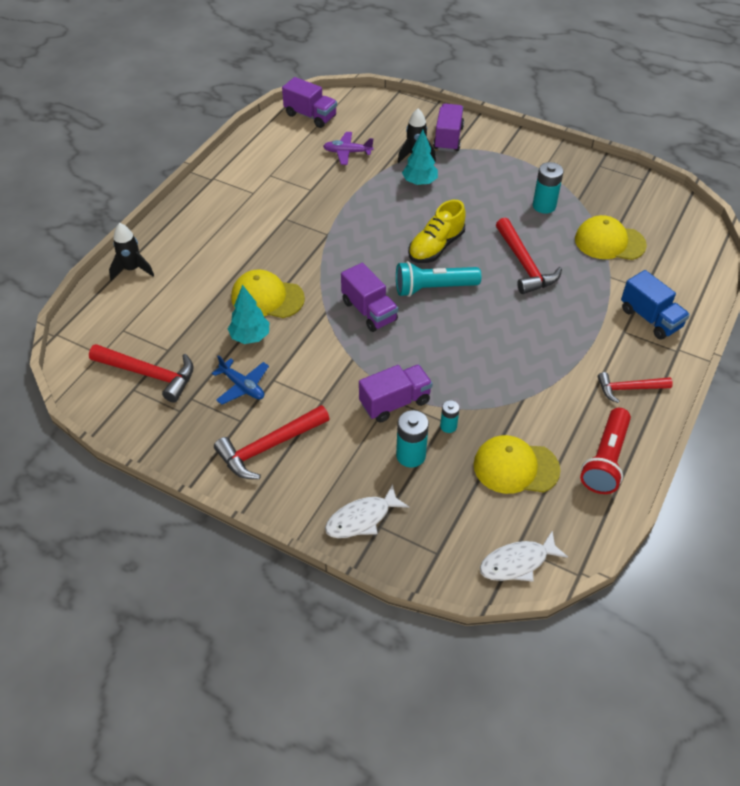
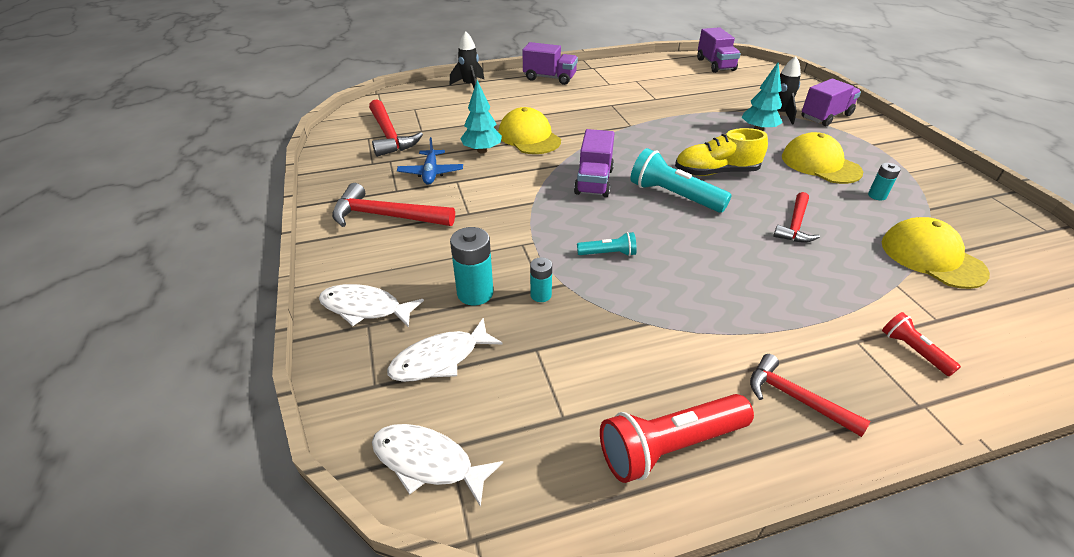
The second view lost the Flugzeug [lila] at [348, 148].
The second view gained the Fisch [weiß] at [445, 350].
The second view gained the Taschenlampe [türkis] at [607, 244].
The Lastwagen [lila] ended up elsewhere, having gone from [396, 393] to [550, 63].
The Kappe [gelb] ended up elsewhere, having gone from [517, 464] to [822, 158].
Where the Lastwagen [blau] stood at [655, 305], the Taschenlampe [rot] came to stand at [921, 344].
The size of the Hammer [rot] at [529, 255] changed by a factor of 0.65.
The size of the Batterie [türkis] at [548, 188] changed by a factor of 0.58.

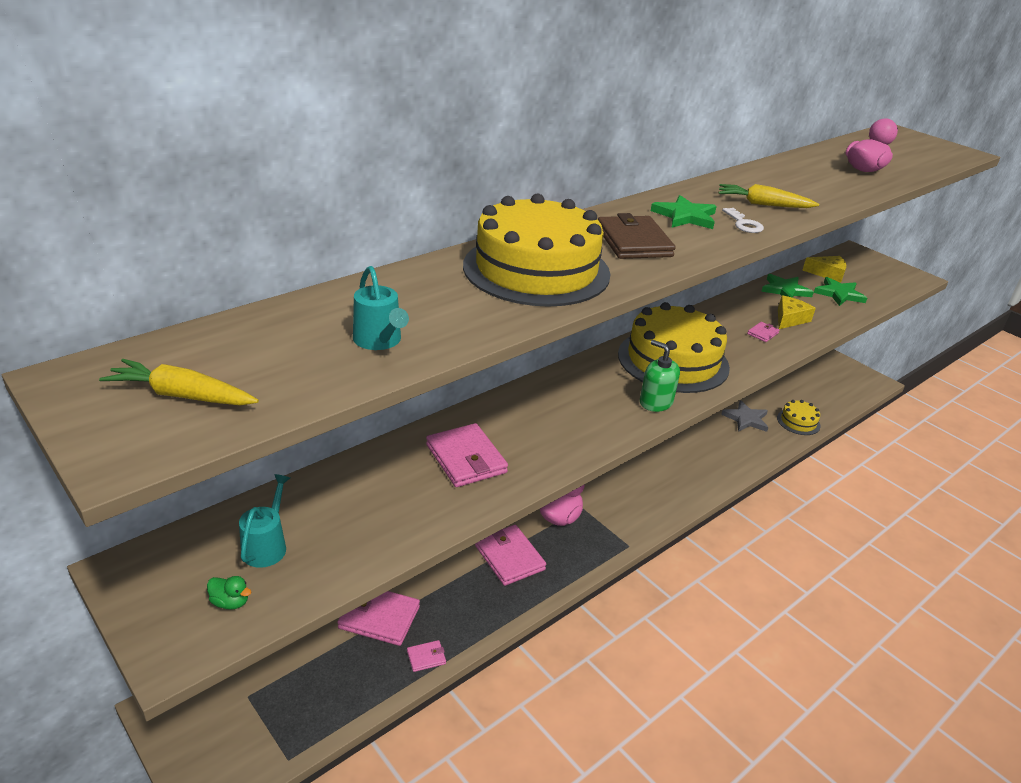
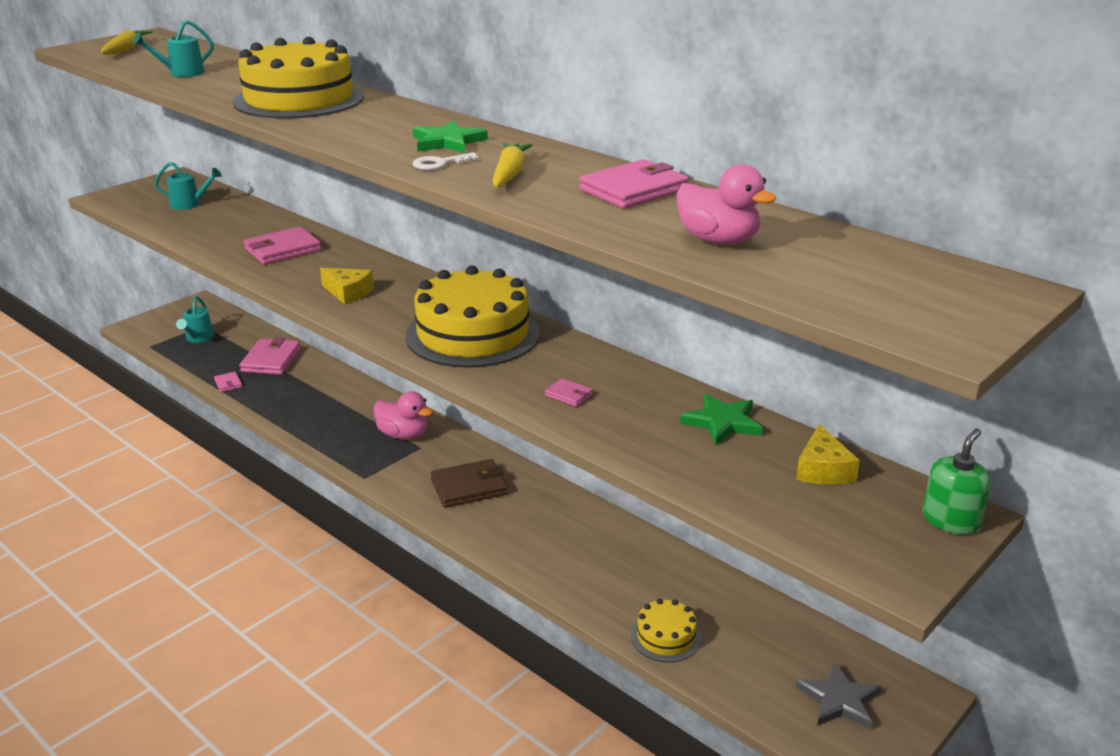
The second view lost the Ente [grün] at [229, 593].
The second view lost the Stern [grün] at [840, 291].
The second view gained the Gießkanne [türkis] at [195, 319].
The Geldbörse [rosa] ended up elsewhere, having gone from [510, 555] to [634, 184].
The Geldbörse [braun] ended up elsewhere, having gone from [637, 236] to [469, 483].
The Seifenspender [grün] ended up elsewhere, having gone from [660, 376] to [957, 481].
The Stern [grau] ended up elsewhere, having gone from [745, 416] to [838, 696].
The Käse [gelb] ended up elsewhere, having gone from [797, 312] to [347, 286].

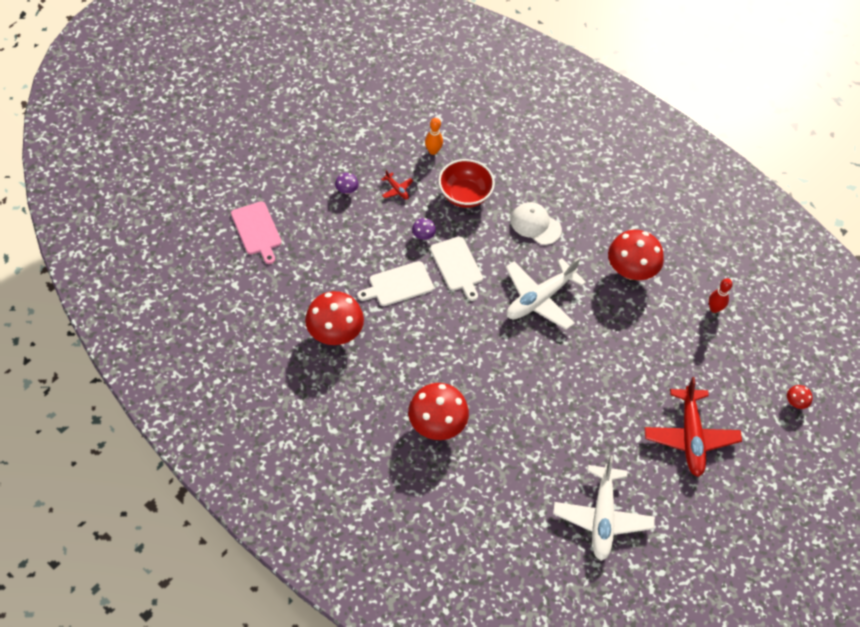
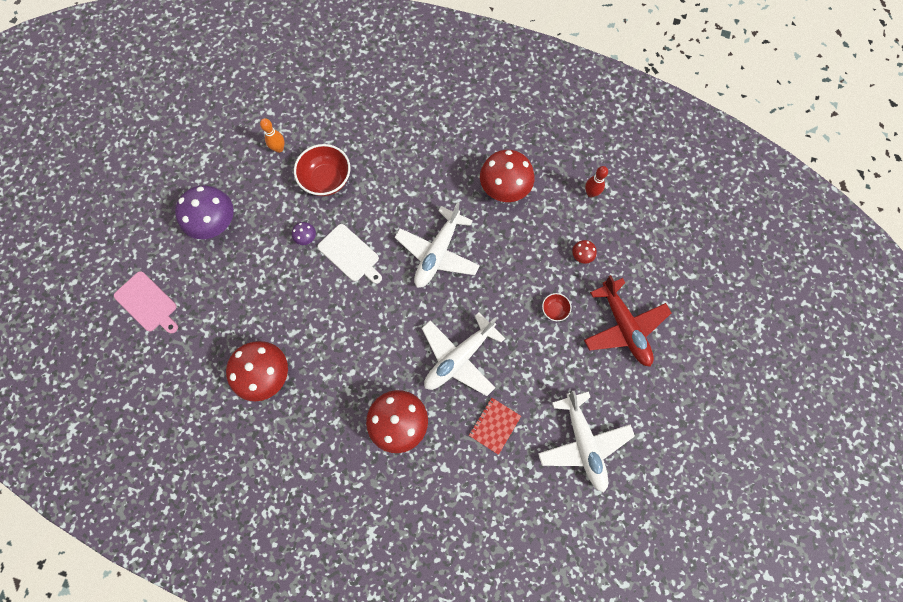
The second view lost the Schneidebrett [weiß] at [396, 283].
The second view lost the Flugzeug [rot] at [397, 185].
The second view lost the Kappe [weiß] at [536, 223].
The second view gained the Flugzeug [weiß] at [463, 354].
The second view gained the Notizbuch [rot] at [495, 426].
The second view gained the Schüssel [rot] at [556, 307].
The Pilz [rot] ended up elsewhere, having gone from [800, 397] to [584, 252].
The size of the Pilz [lila] at [347, 183] changed by a factor of 2.29.

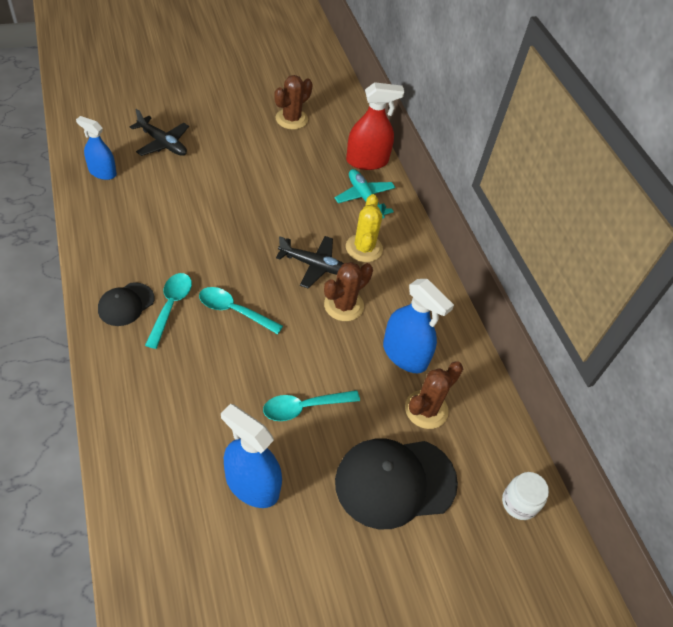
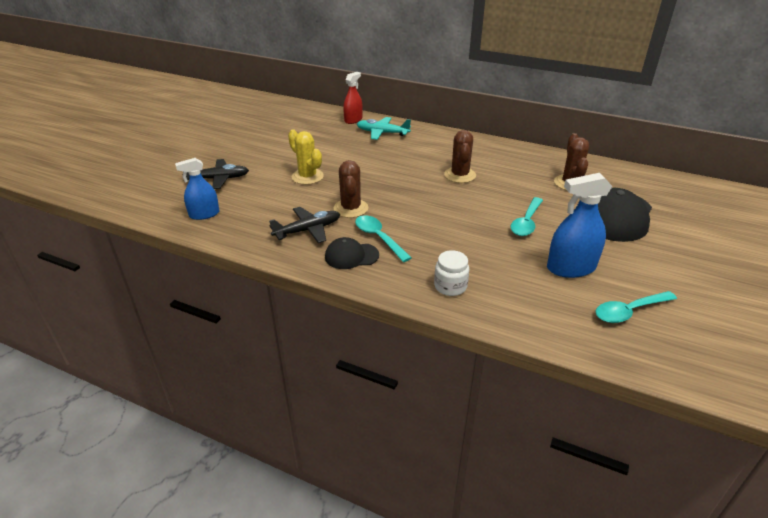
The second view lost the Sprühflasche [blau] at [418, 326].
The Löffel [türkis] ended up elsewhere, having gone from [241, 310] to [636, 307].
The Kaktus [braun] ended up elsewhere, having gone from [293, 102] to [351, 189].
The Flugzeug [schwarz] ended up elsewhere, having gone from [310, 262] to [304, 225].
The Kaktus [gelb] ended up elsewhere, having gone from [364, 228] to [306, 157].
The Einmachglas [weiß] ended up elsewhere, having gone from [525, 496] to [451, 273].
The Kappe [schwarz] at [126, 304] ended up facing another way, 90 degrees clockwise from before.
The size of the Sprühflasche [rot] at [375, 126] changed by a factor of 0.66.

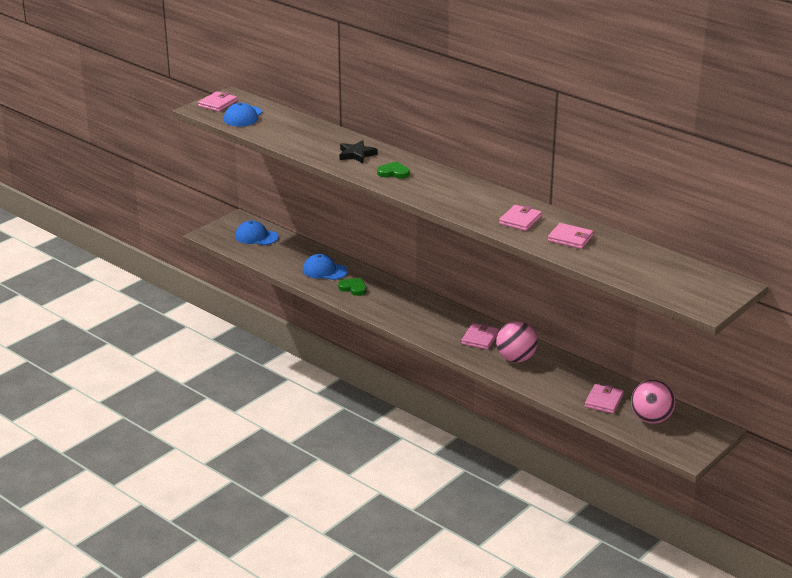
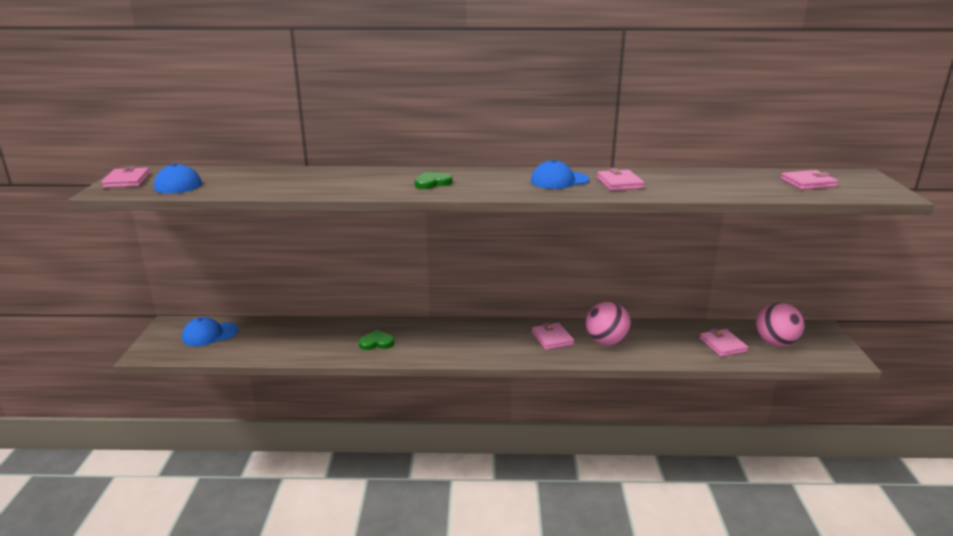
The second view lost the Stern [schwarz] at [358, 151].
The Kappe [blau] ended up elsewhere, having gone from [325, 267] to [560, 174].
The Geldbörse [rosa] ended up elsewhere, having gone from [570, 236] to [809, 180].

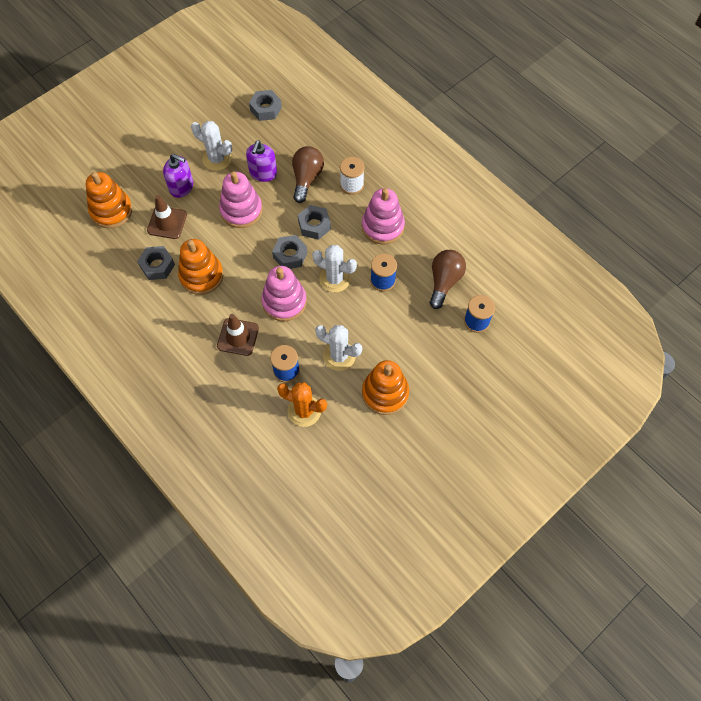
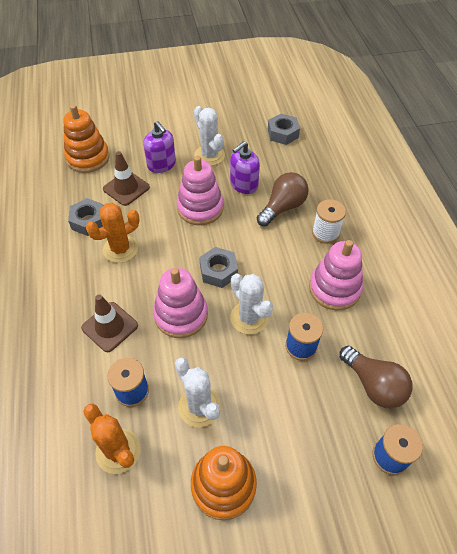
The second view lost the Sechskantmutter [grau] at [314, 222].
Where the Stapelspielzeug [orange] stood at [201, 267], the Kaktus [orange] came to stand at [112, 233].
The Glühbirne [braun] at [448, 279] ended up facing another way, 90 degrees clockwise from before.

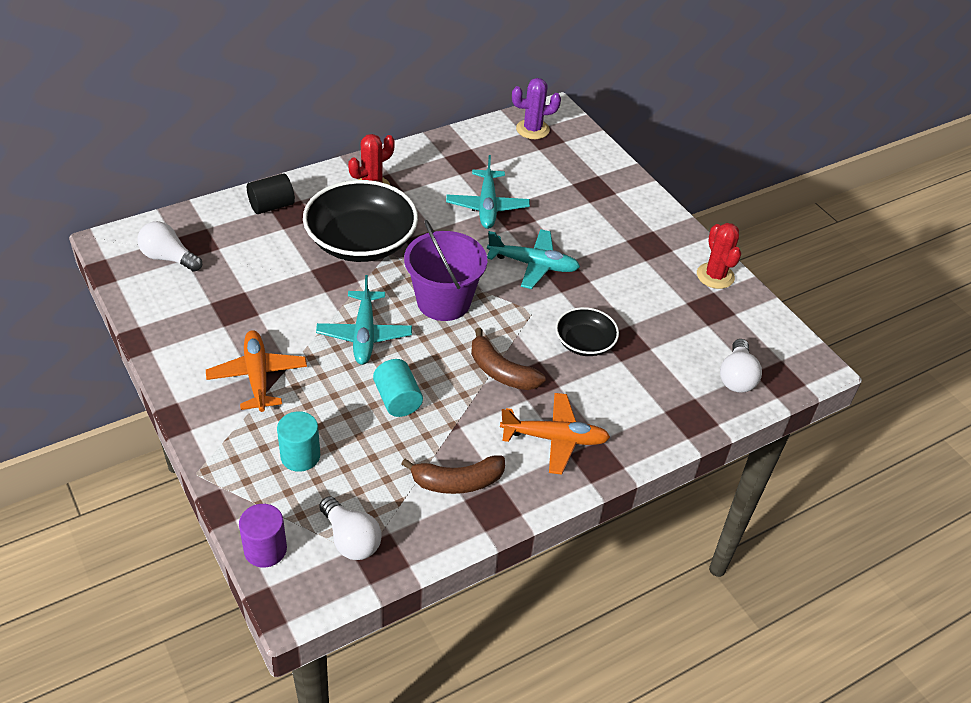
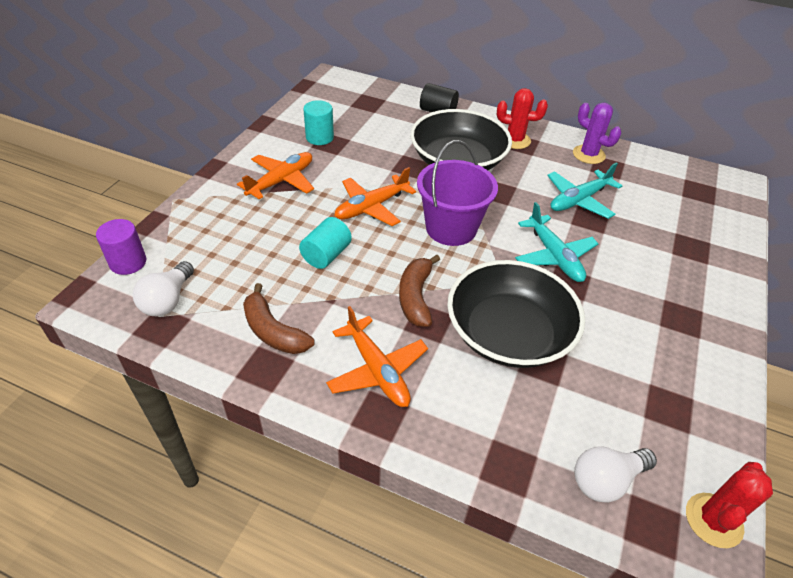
The second view lost the Glühbirne [weiß] at [169, 246].
The Vollzylinder [türkis] ended up elsewhere, having gone from [298, 441] to [318, 122].
The Kaktus [lila] ended up elsewhere, having gone from [536, 108] to [597, 133].
The Kaktus [rot] ended up elsewhere, having gone from [719, 256] to [729, 505].
What was the Flugzeug [türkis] at [364, 320] turned into the Flugzeug [orange] at [375, 196].
The size of the Schüssel [schwarz] at [587, 331] changed by a factor of 1.91.

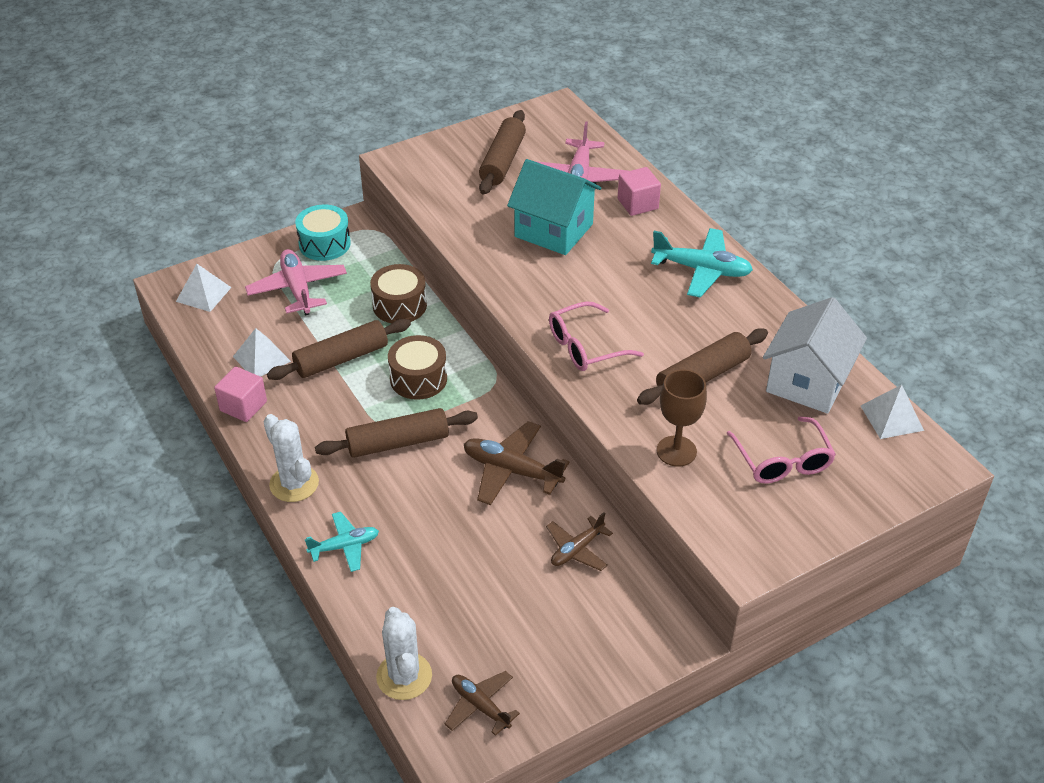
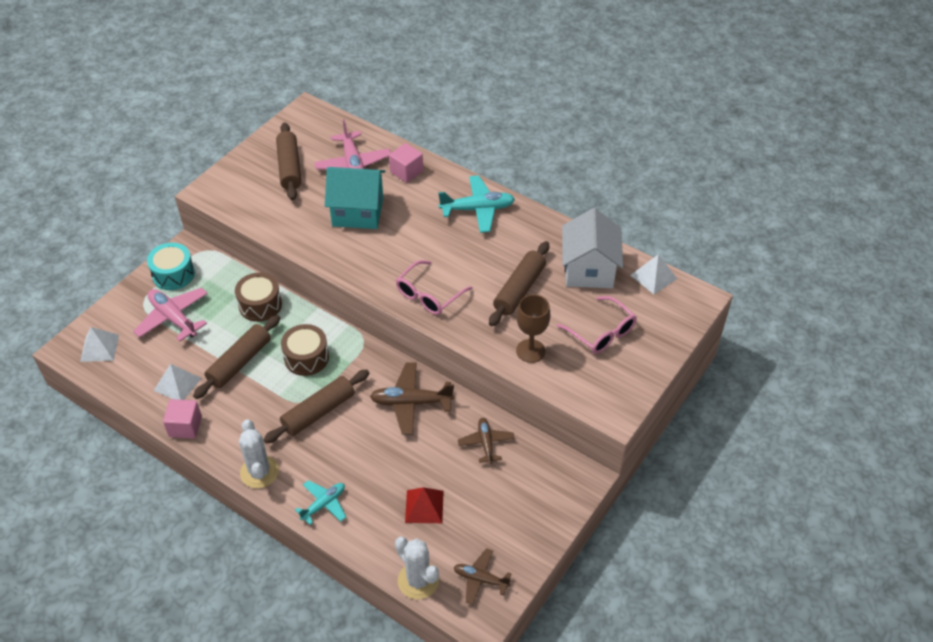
The second view gained the Pyramide [rot] at [424, 505].
The Kaktus [weiß] at [291, 458] ended up facing another way, 45 degrees clockwise from before.
The Flugzeug [braun] at [579, 541] ended up facing another way, 150 degrees clockwise from before.

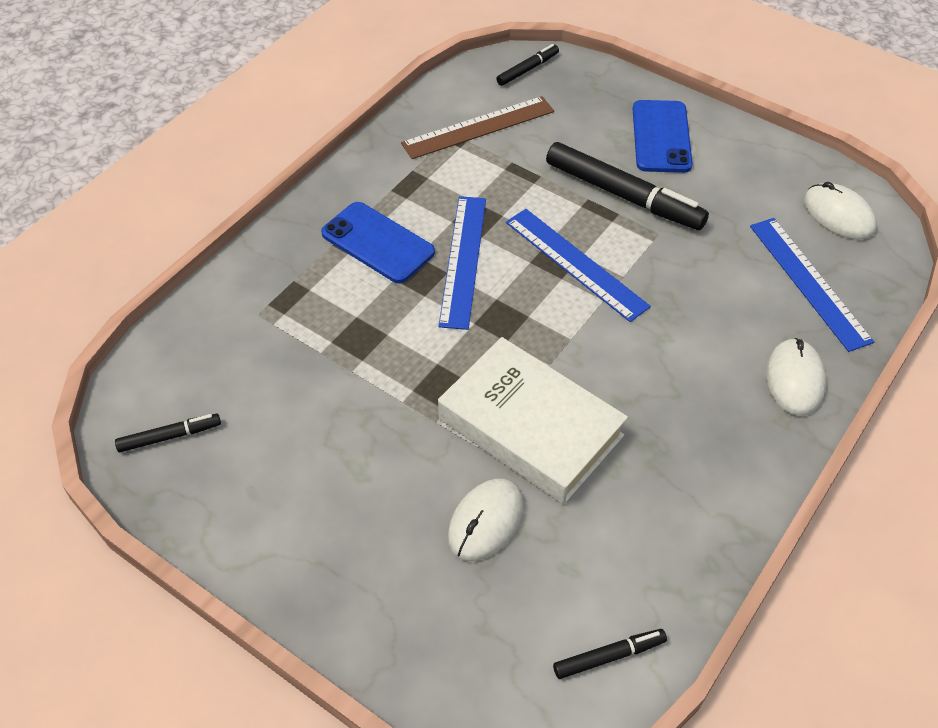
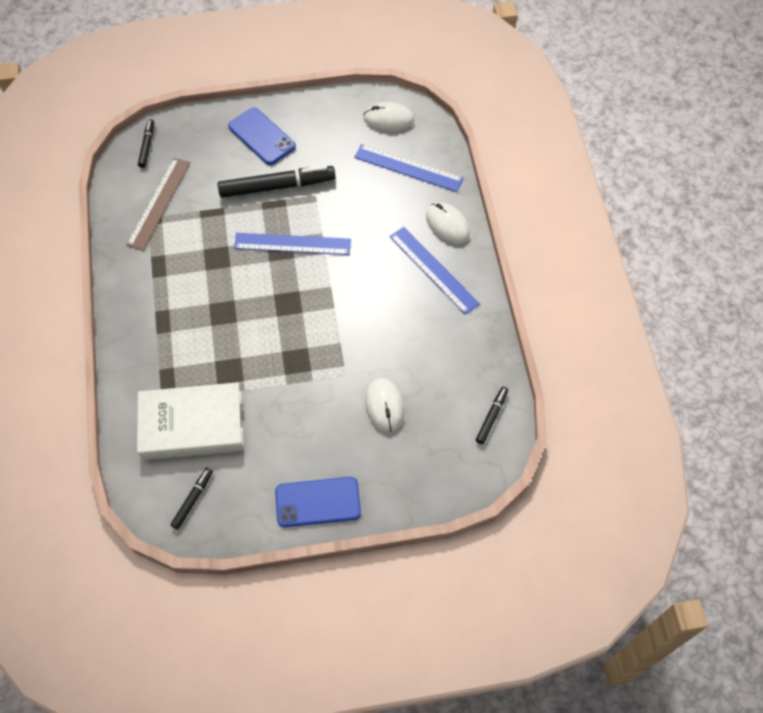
The Handy [blau] ended up elsewhere, having gone from [378, 242] to [318, 502].
The Buch [weiß] ended up elsewhere, having gone from [533, 420] to [190, 421].
The Lineal [blau] ended up elsewhere, having gone from [462, 263] to [435, 271].

